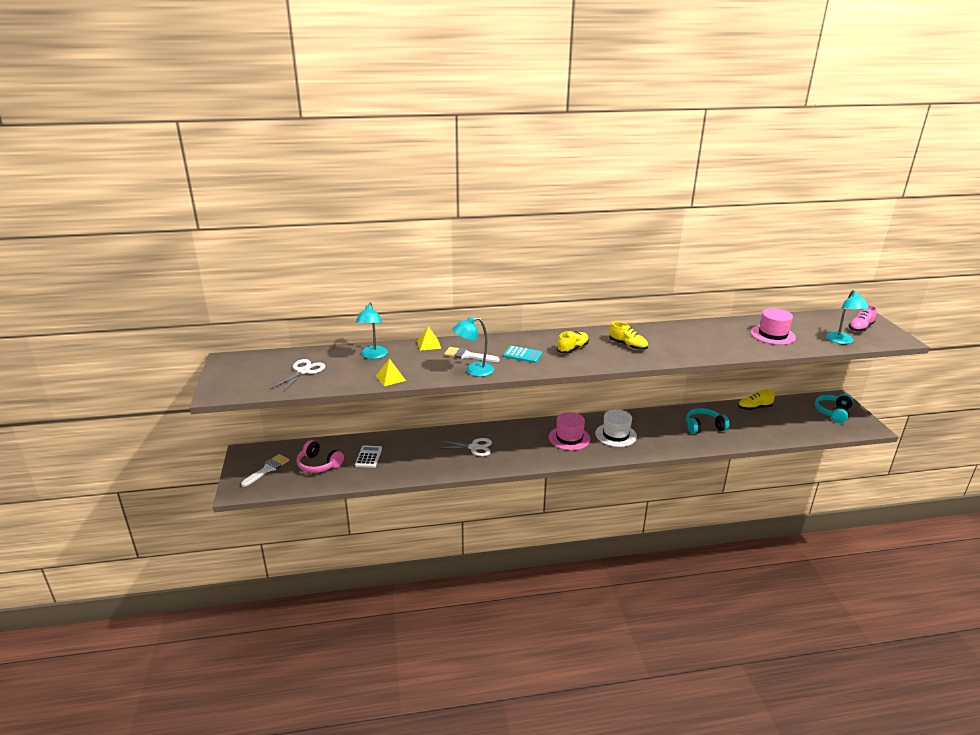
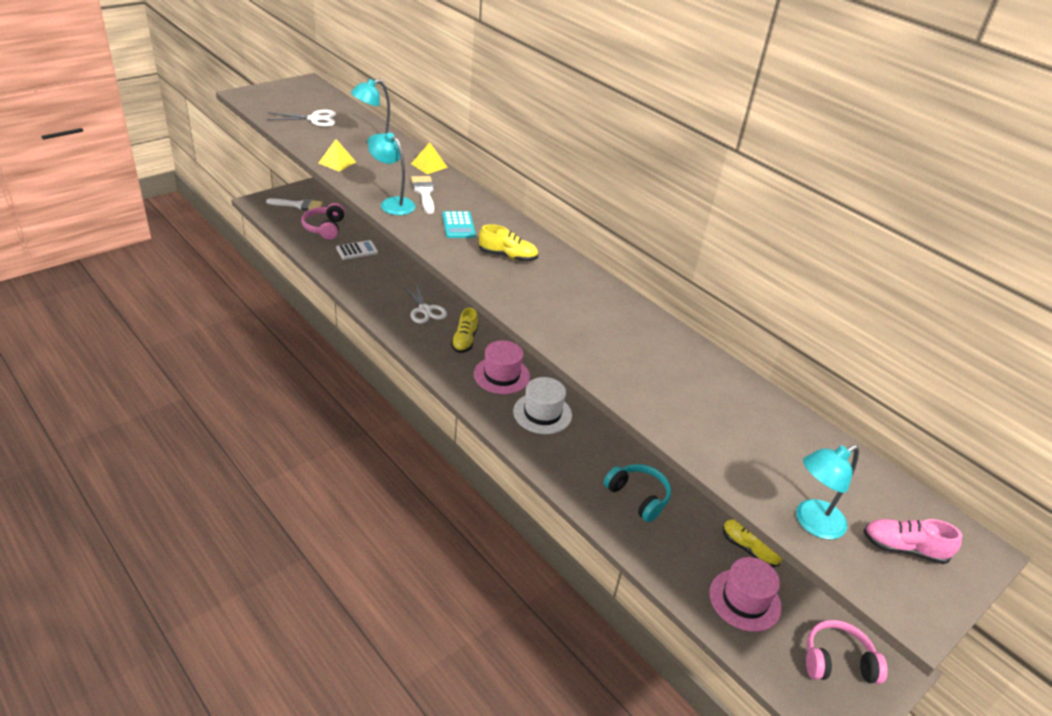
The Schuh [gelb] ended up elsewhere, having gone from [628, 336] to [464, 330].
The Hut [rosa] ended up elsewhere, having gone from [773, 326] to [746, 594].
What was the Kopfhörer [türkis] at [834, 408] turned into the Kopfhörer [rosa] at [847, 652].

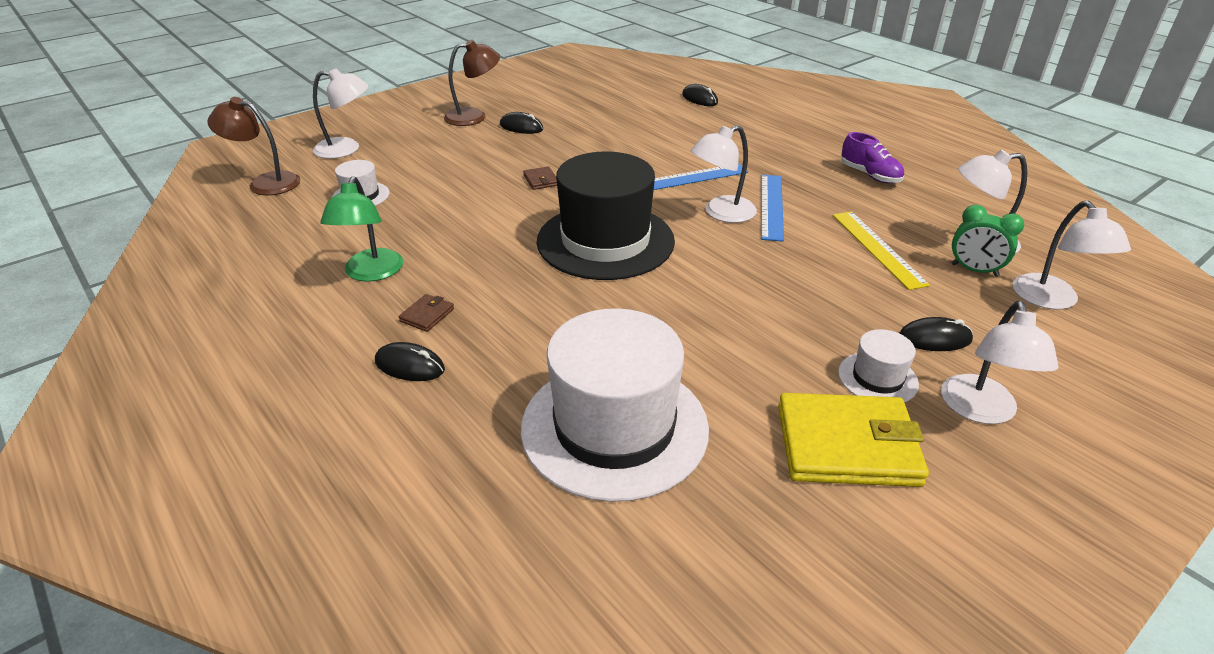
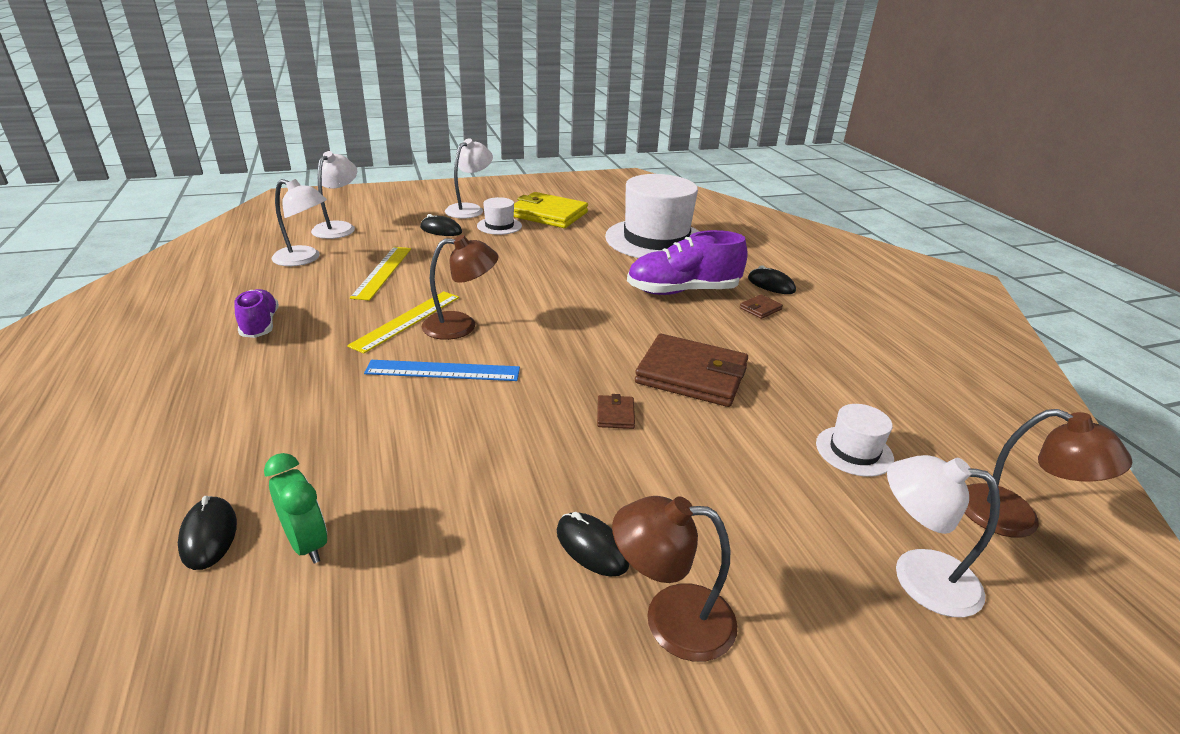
The second view lost the Lampe [grün] at [361, 229].
The second view lost the Hut [schwarz] at [606, 216].
The second view gained the Schuh [lila] at [687, 262].
The second view gained the Geldbörse [braun] at [691, 370].
The Wecker [grün] ended up elsewhere, having gone from [987, 241] to [295, 508].
What was the Lampe [weiß] at [723, 174] turned into the Lampe [braun] at [459, 287].
What was the Lineal [blau] at [772, 208] turned into the Lineal [gelb] at [403, 322].

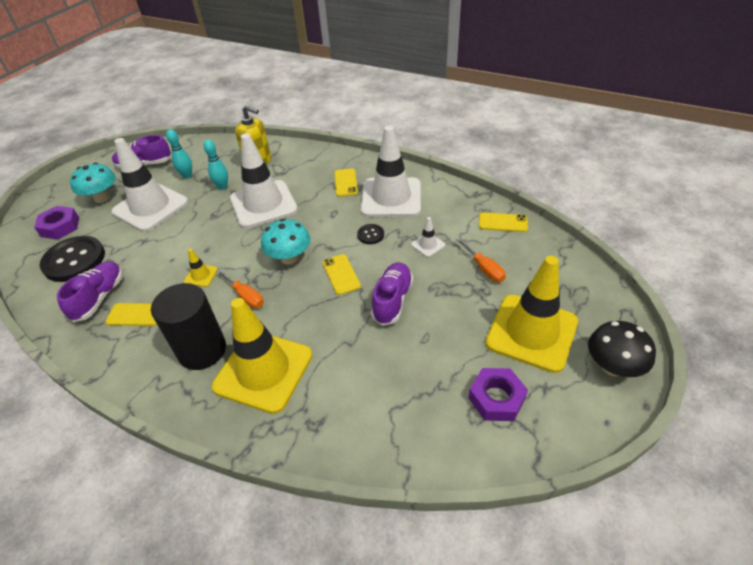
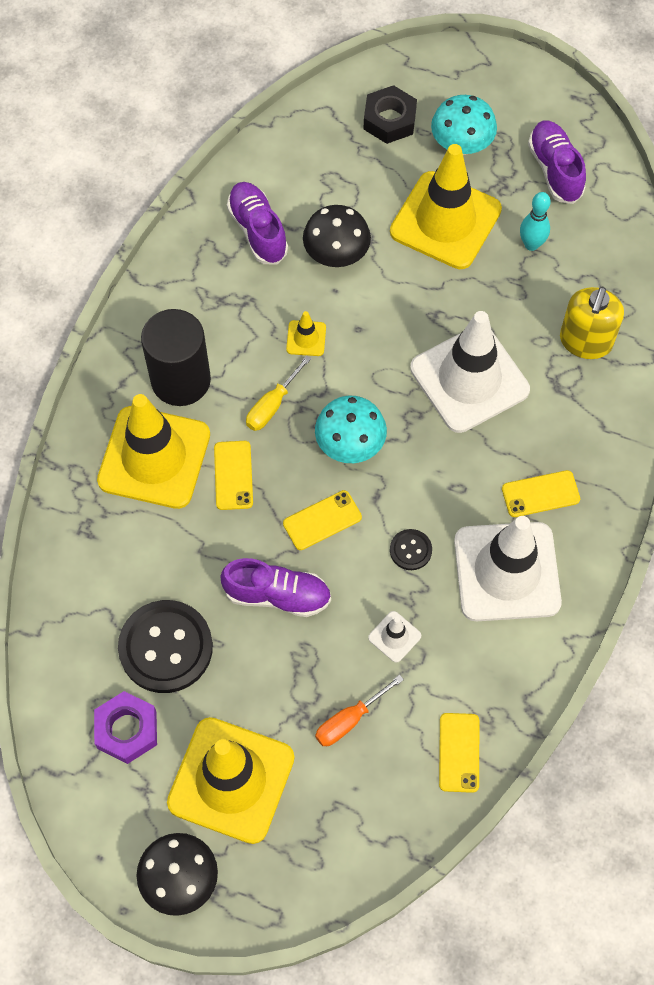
The second view lost the Bowlingkegel [türkis] at [216, 165].
The second view gained the Pilz [schwarz] at [337, 236].
The Knopf [schwarz] ended up elsewhere, having gone from [72, 259] to [165, 646].
The Handy [gelb] ended up elsewhere, having gone from [131, 314] to [233, 475].
What was the Sechskantmutter [lila] at [56, 223] turned into the Sechskantmutter [schwarz] at [390, 114].
What was the Leitkegel [weiß] at [149, 185] turned into the Leitkegel [gelb] at [446, 206].
What was the Schraubenzieher [orange] at [240, 288] turned into the Schraubenzieher [gelb] at [278, 393].
The Schuh [lila] at [90, 291] ended up facing another way, 120 degrees counterclockwise from before.

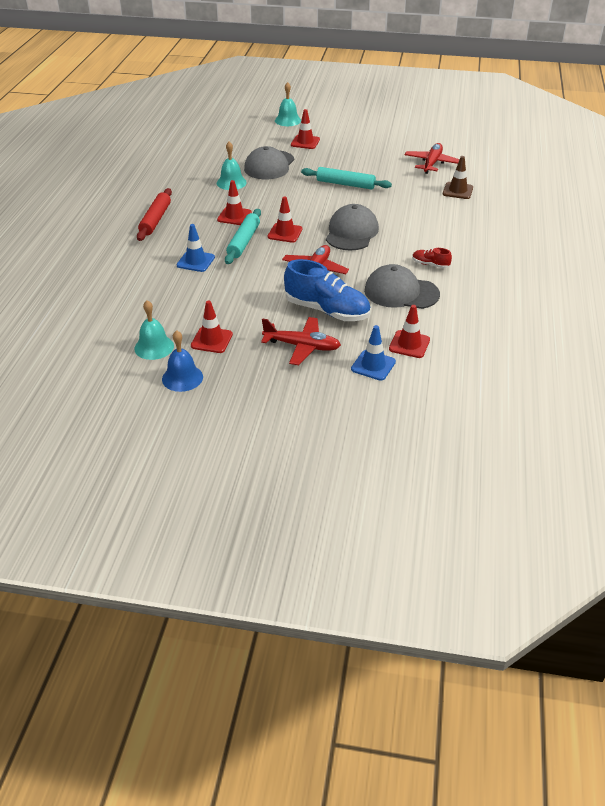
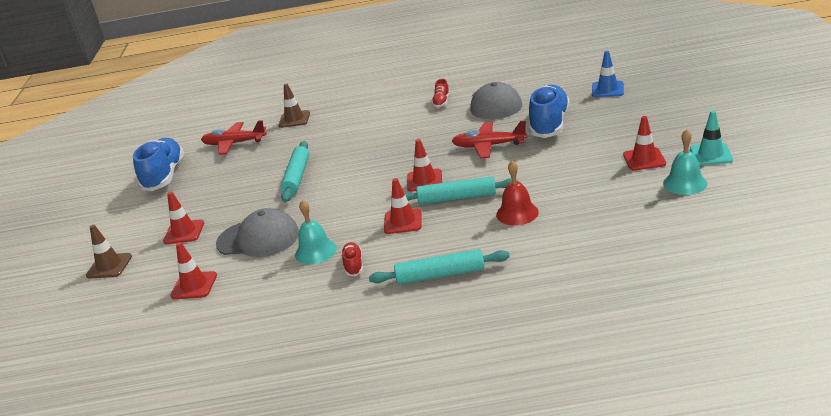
The second view lost the Flugzeug [rot] at [301, 341].
The second view lost the Kappe [grau] at [352, 227].
The second view gained the Schuh [blau] at [158, 164].
The second view gained the Schuh [rot] at [352, 259].
The Leitkegel [rot] ended up elsewhere, having gone from [409, 331] to [193, 270].
Where the Glocke [blau] stood at [182, 361], the Leitkegel [türkis] came to stand at [711, 137].
Where the Leitkegel [blau] stood at [196, 248], the Glocke [rot] came to stand at [517, 193].
Where the Glocke [türkis] stood at [288, 104], the Leitkegel [braun] came to stand at [109, 252].
What was the Nudelholz [rot] at [154, 214] turned into the Nudelholz [türkis] at [439, 267].

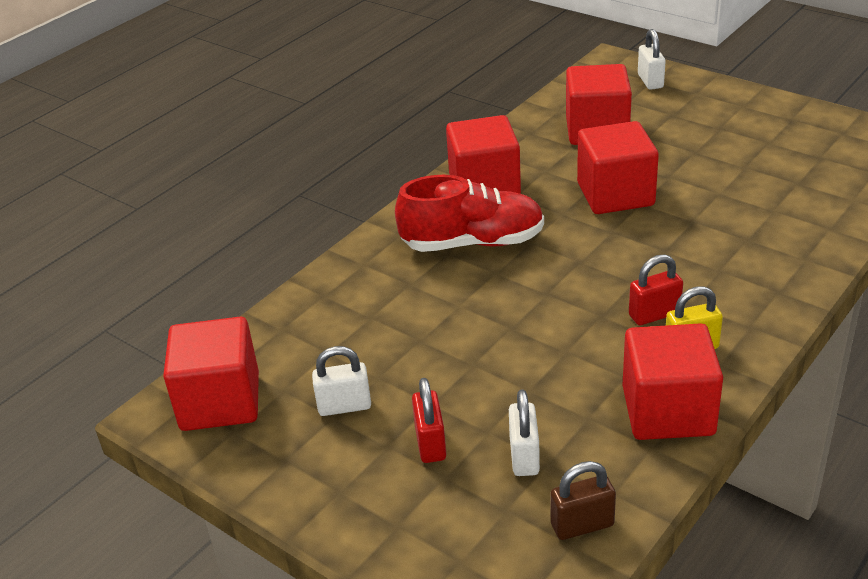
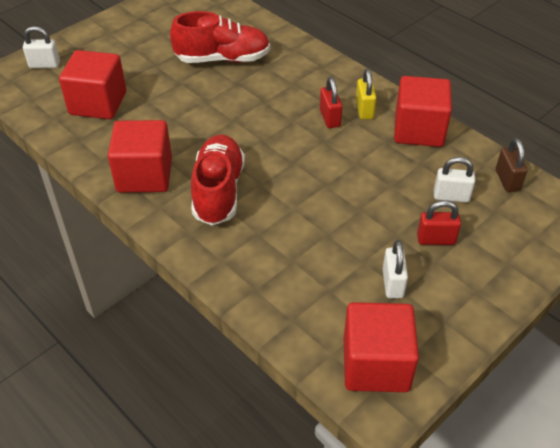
The second view lost the Kubus [rot] at [618, 167].
The second view gained the Schuh [rot] at [220, 37].

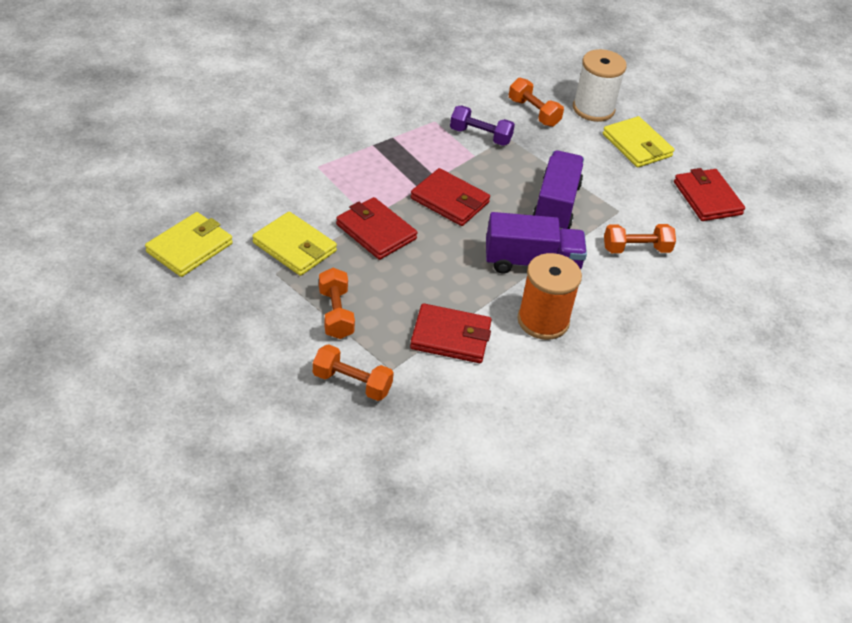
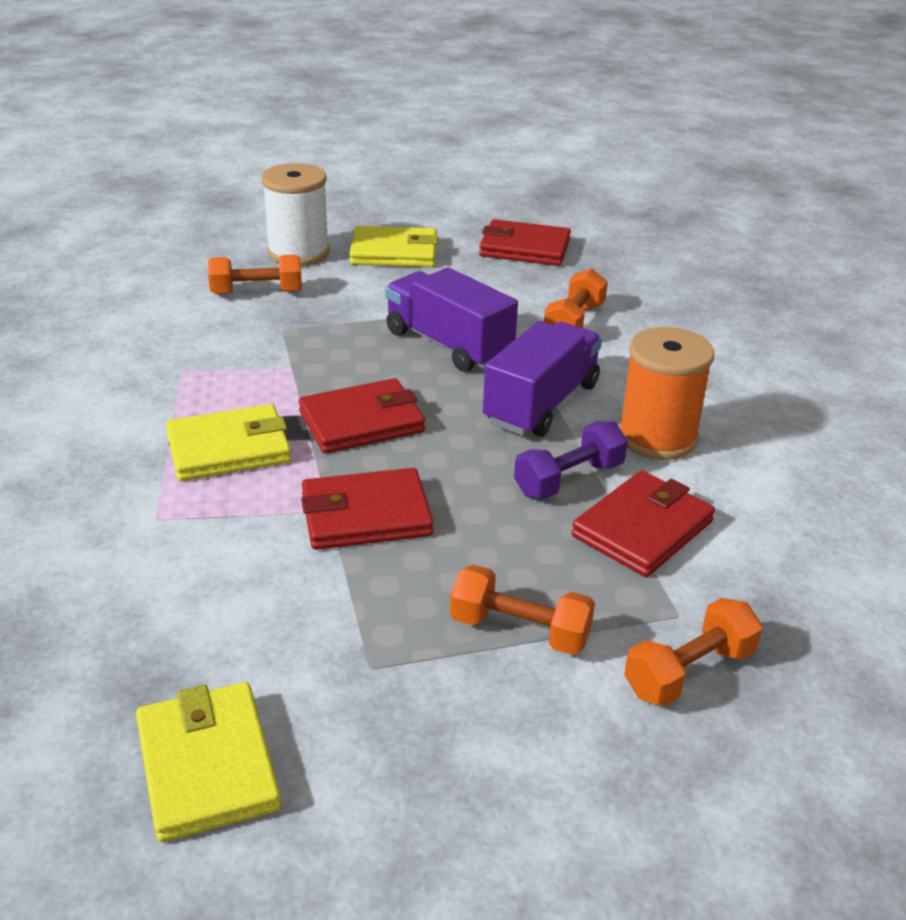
The Geldbörse [gelb] ended up elsewhere, having gone from [294, 244] to [228, 442].
The Hantel [lila] ended up elsewhere, having gone from [482, 125] to [571, 460].

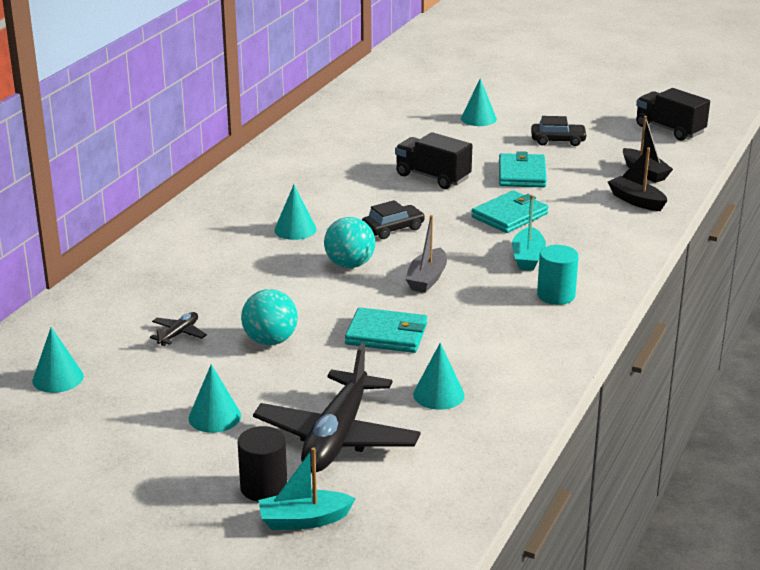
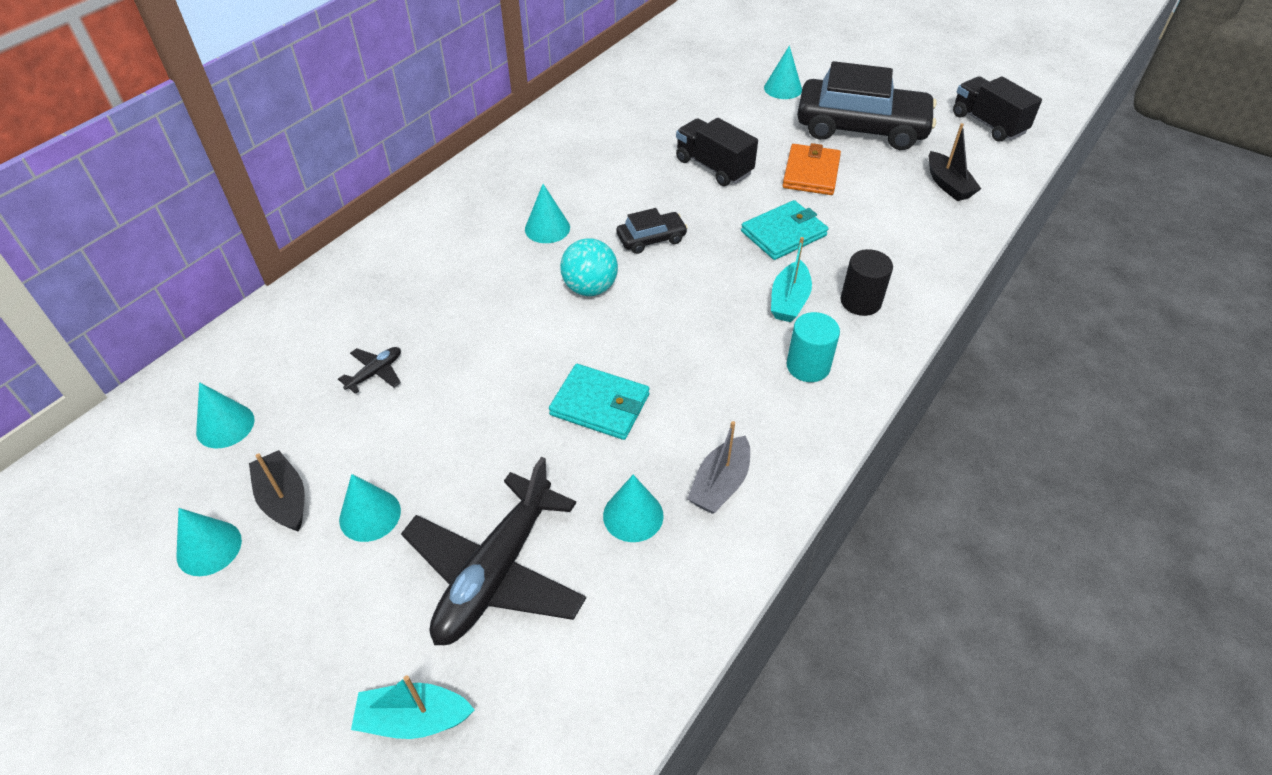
The second view lost the Ball [türkis] at [269, 317].
The second view gained the Kegel [türkis] at [209, 542].
The Vollzylinder [schwarz] ended up elsewhere, having gone from [262, 464] to [866, 282].
The Boot [grau] ended up elsewhere, having gone from [426, 254] to [718, 467].
The Boot [schwarz] ended up elsewhere, having gone from [637, 179] to [277, 491].
What was the Geldbörse [türkis] at [523, 169] turned into the Geldbörse [orange] at [811, 169].
The size of the Auto [schwarz] at [559, 131] changed by a factor of 2.22.

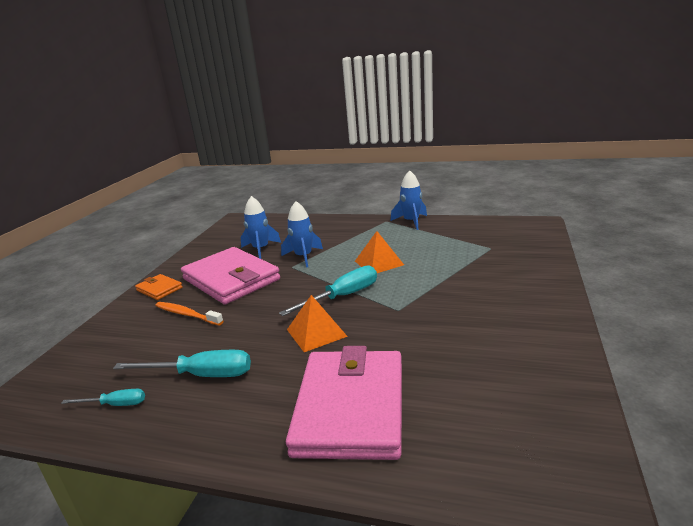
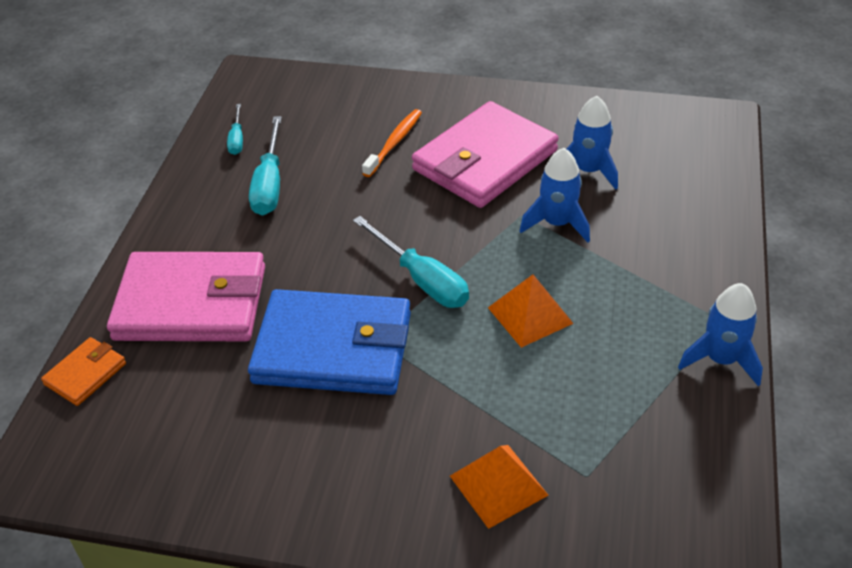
The second view gained the Geldbörse [blau] at [329, 342].
The Geldbörse [orange] ended up elsewhere, having gone from [159, 287] to [83, 371].
The Pyramide [orange] ended up elsewhere, having gone from [317, 323] to [499, 487].

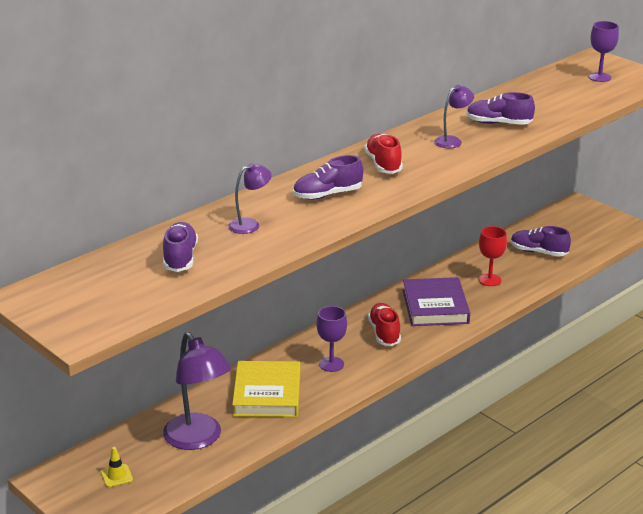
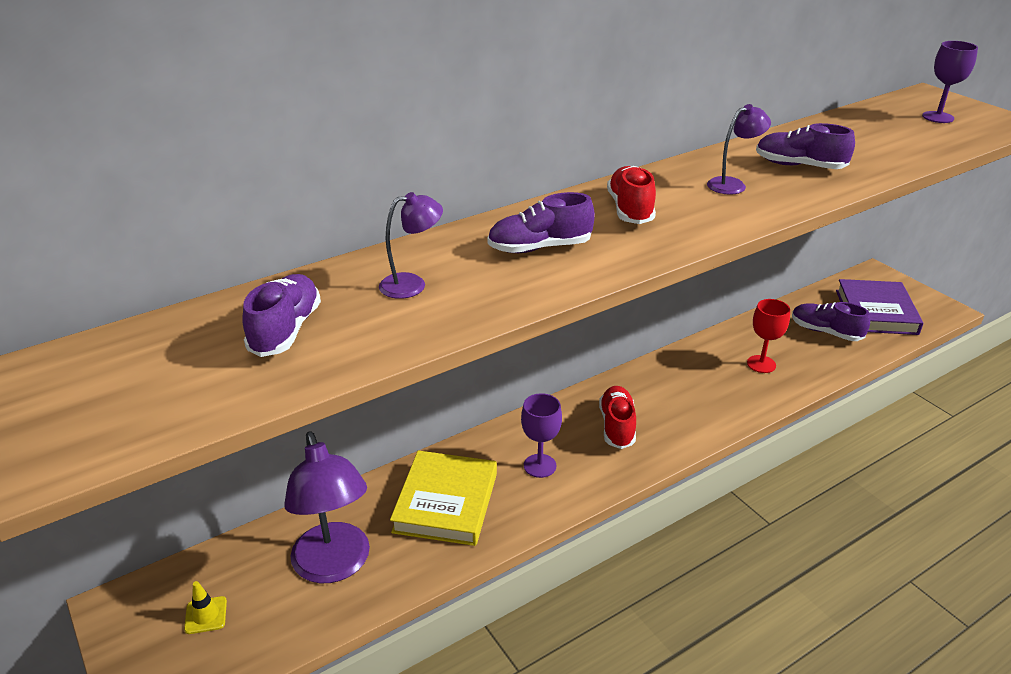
The Buch [lila] ended up elsewhere, having gone from [436, 301] to [879, 307].

